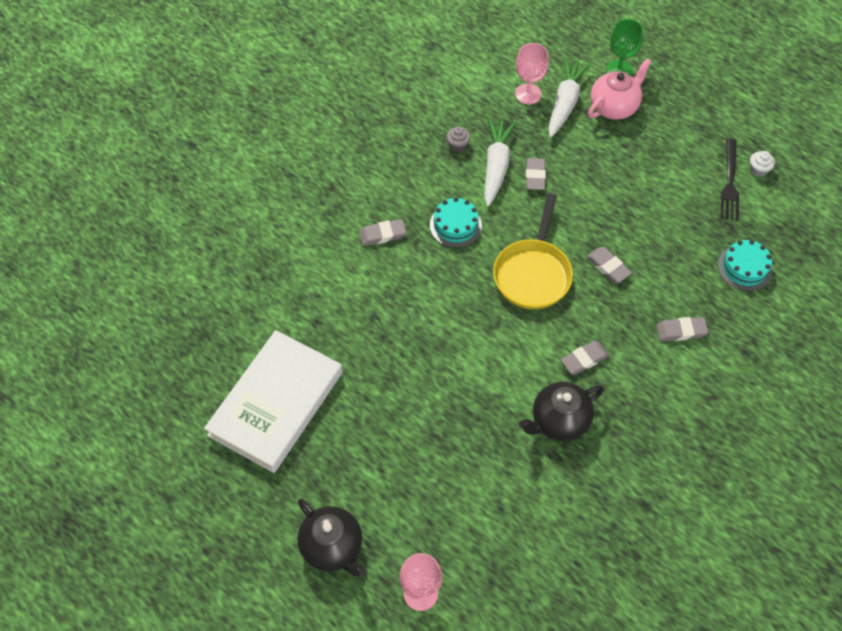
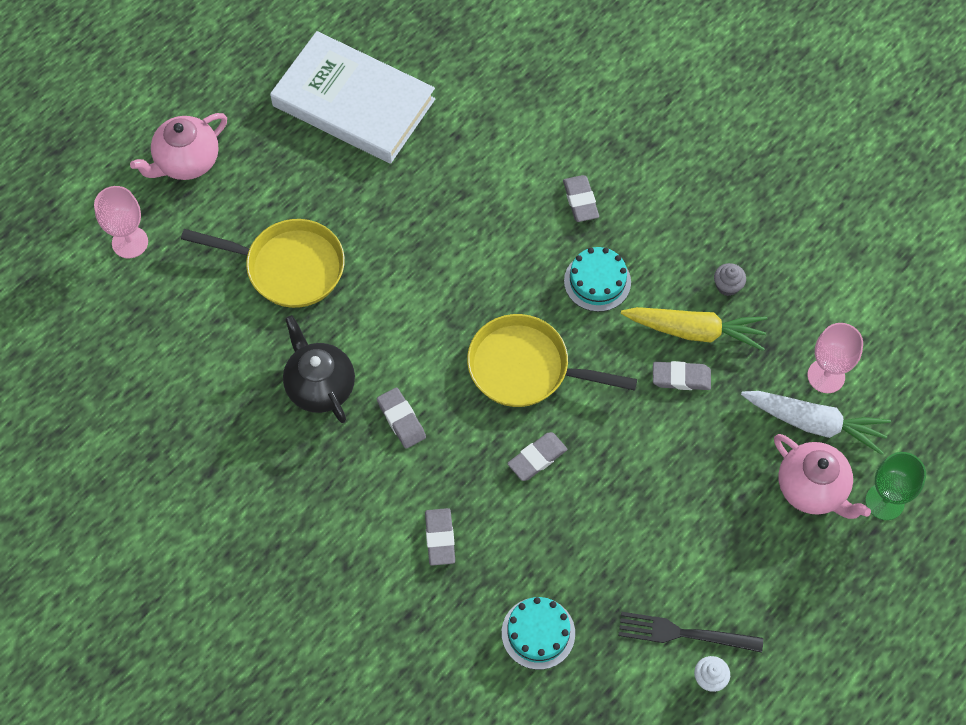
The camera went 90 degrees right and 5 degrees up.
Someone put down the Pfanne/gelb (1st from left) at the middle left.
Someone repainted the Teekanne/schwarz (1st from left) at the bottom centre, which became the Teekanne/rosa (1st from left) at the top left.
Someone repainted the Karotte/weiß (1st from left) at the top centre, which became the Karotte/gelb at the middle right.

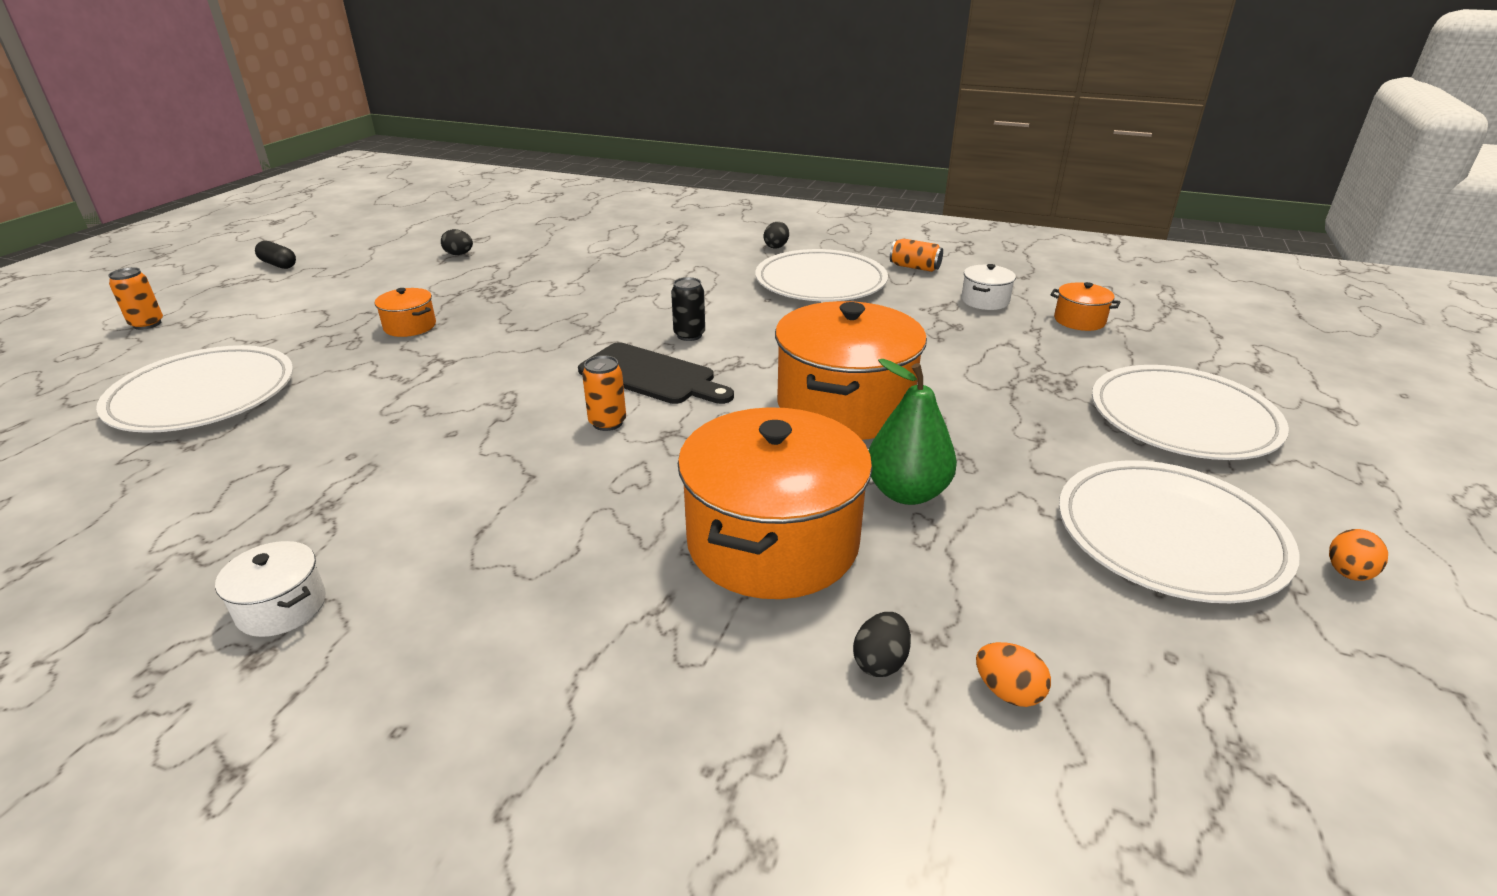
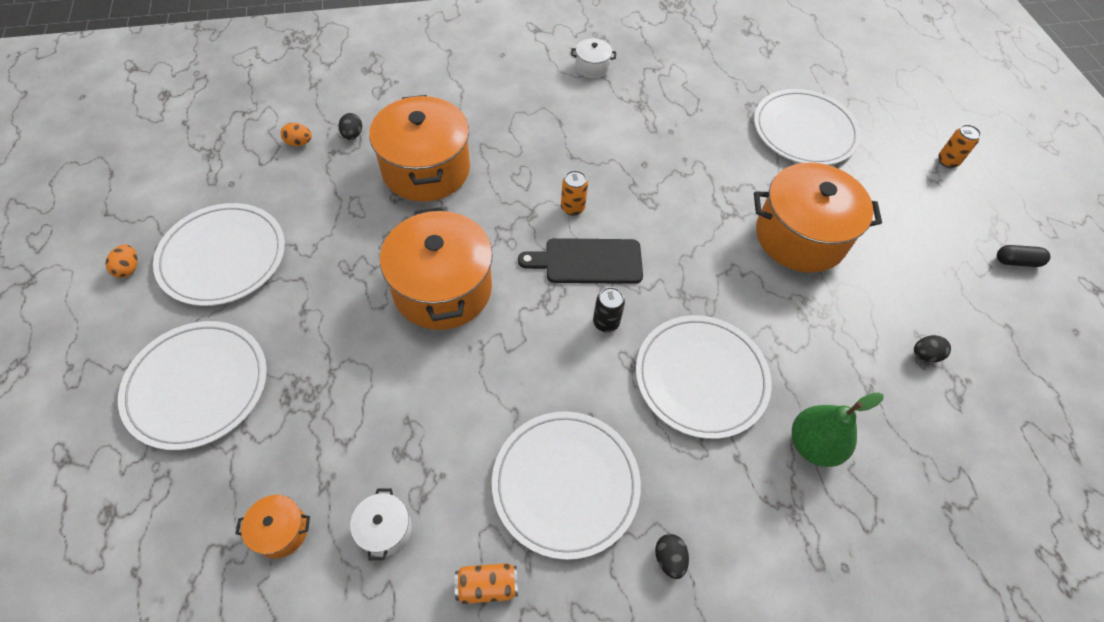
The camera went 145 degrees right and 25 degrees up.
Someone put down the Teller/weiß (4th from left) at the centre.
Someone carried the Birne/grün from the centre to the bottom right.
Someone scaled the Kochtopf/orange (1st from left in the first image) at the middle left by 2.28.

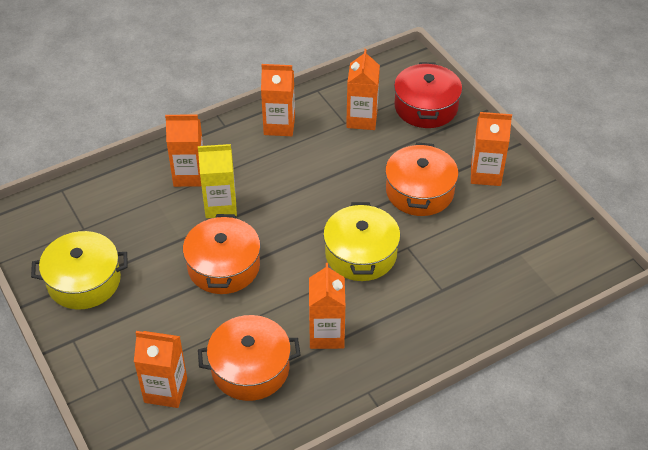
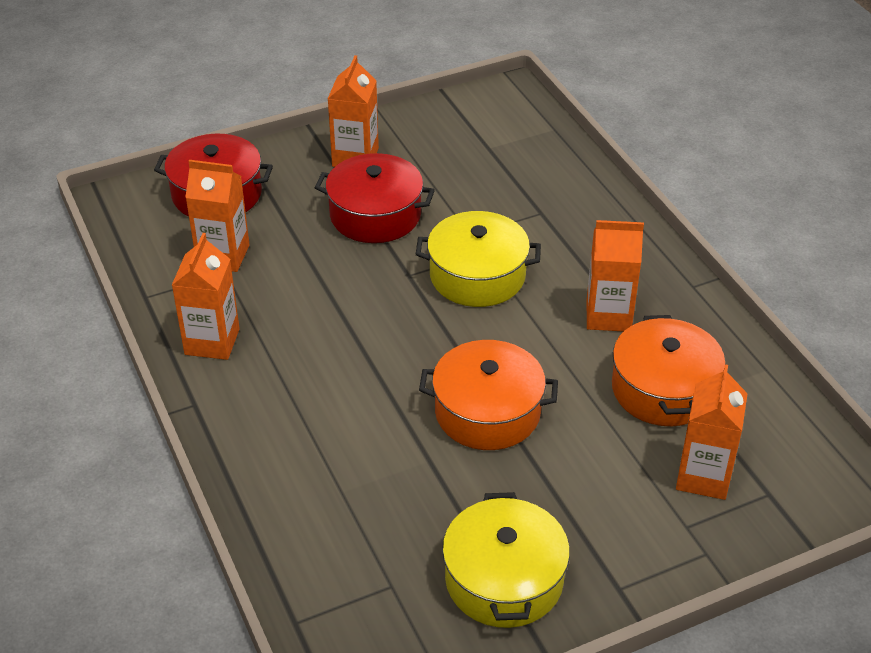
The camera went 85 degrees left and 5 degrees down.
Someone took away the Getränkekarton/orange (2nd from left) at the middle left.
Someone took away the Getränkekarton/gelb at the centre.
Someone repainted the Kochtopf/orange (3rd from left) at the centre, which became the Kochtopf/rot (2nd from left) at the top centre.

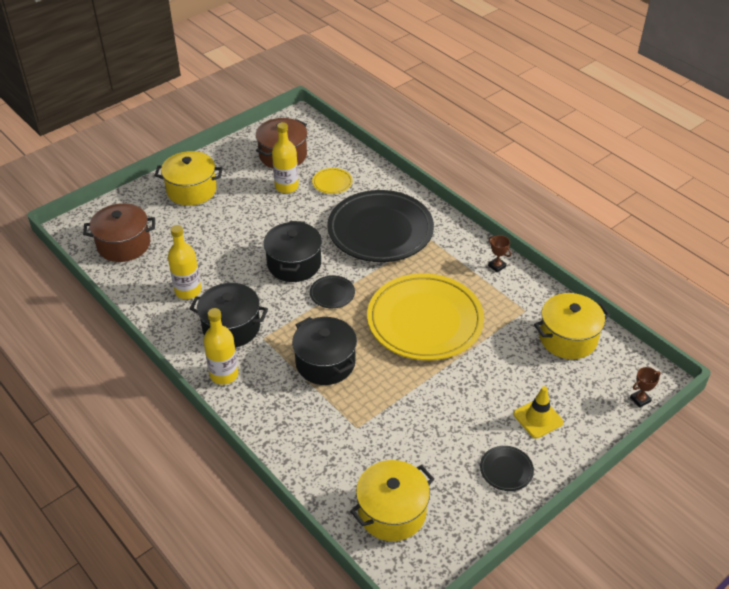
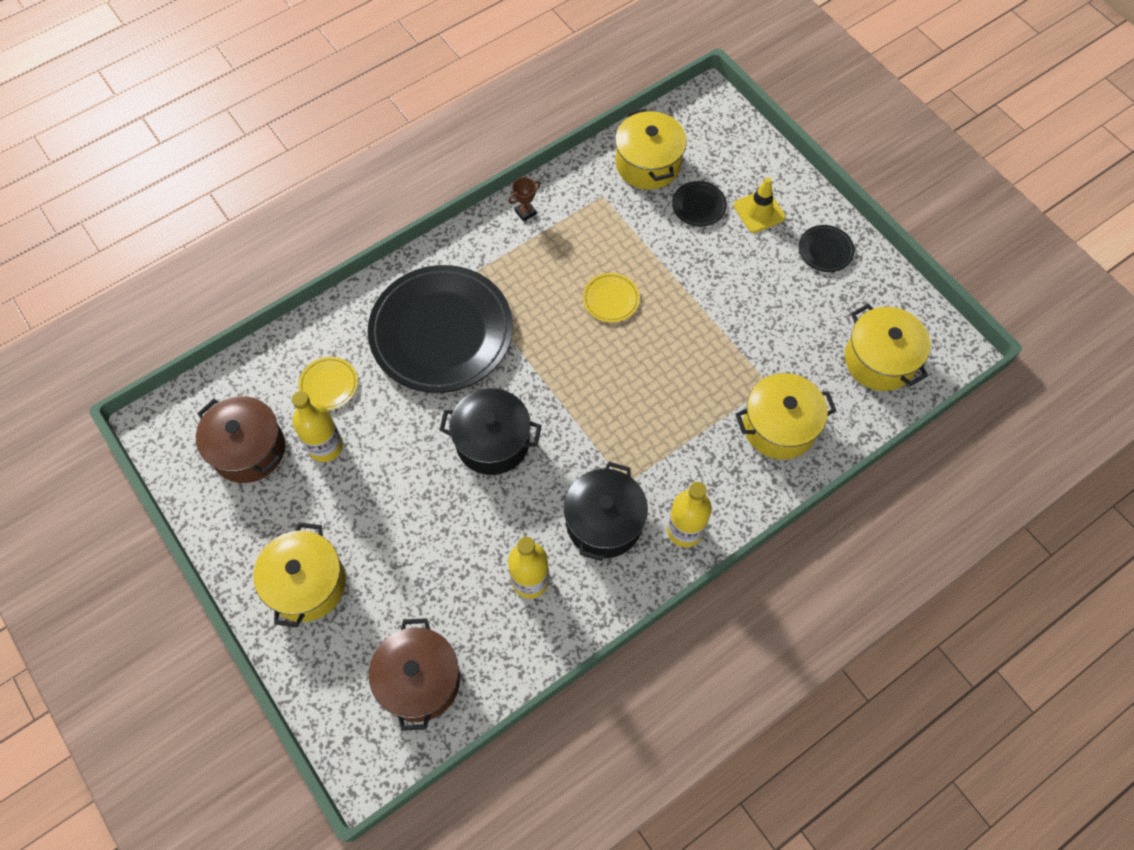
The camera went 85 degrees left and 20 degrees up.
Someone took away the Kochtopf/schwarz (3rd from left) at the centre.
Someone took away the Pokal/braun (2nd from left) at the middle right.
Someone put down the Kochtopf/gelb (3rd from left) at the middle right.
Someone carried the Teller/schwarz (1st from left in the first image) from the centre to the top centre.
Someone scaled the Teller/gelb (2nd from left) at the centre by 0.40.

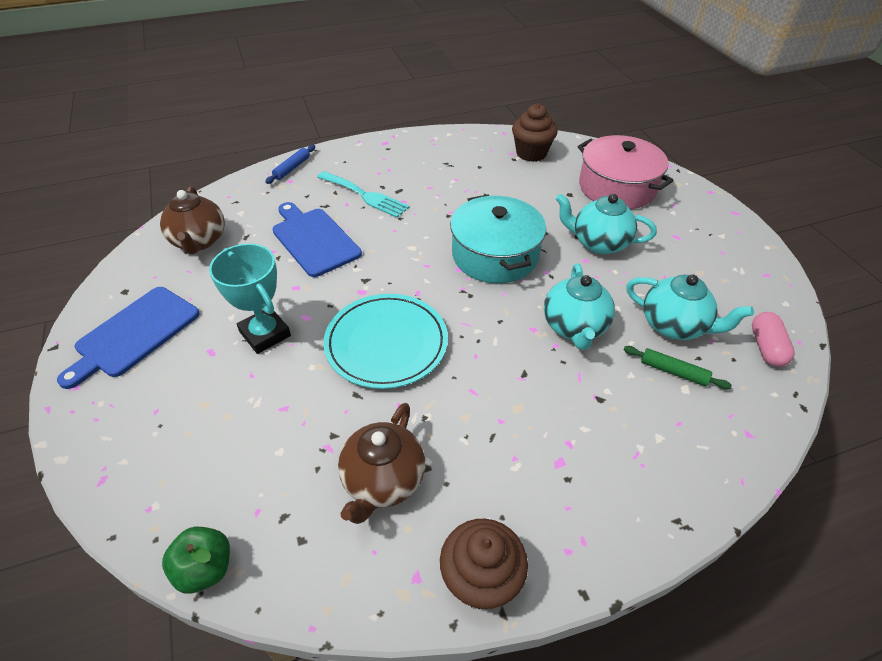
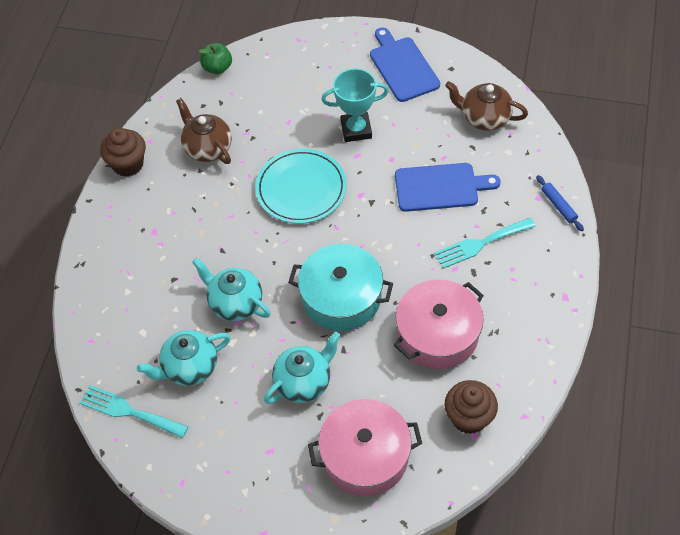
The camera went 125 degrees right and 10 degrees up.
Someone took away the Nudelholz/grün at the middle right.
Someone put down the Kochtopf/rosa (2nd from left) at the centre.
Someone swapped the Kapsel/rosa at the middle right for the Gabel/türkis (1st from left) at the bottom left.

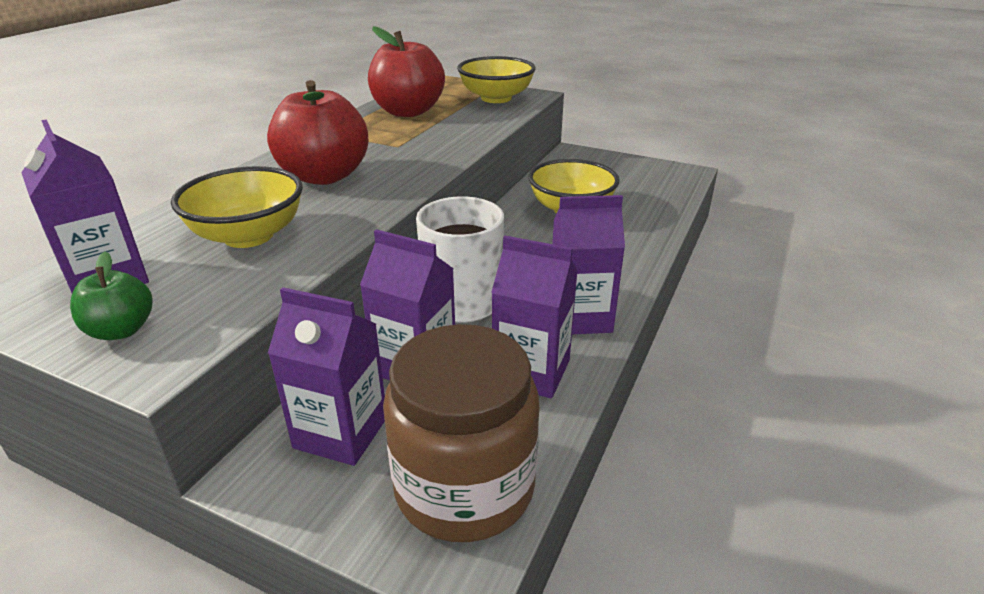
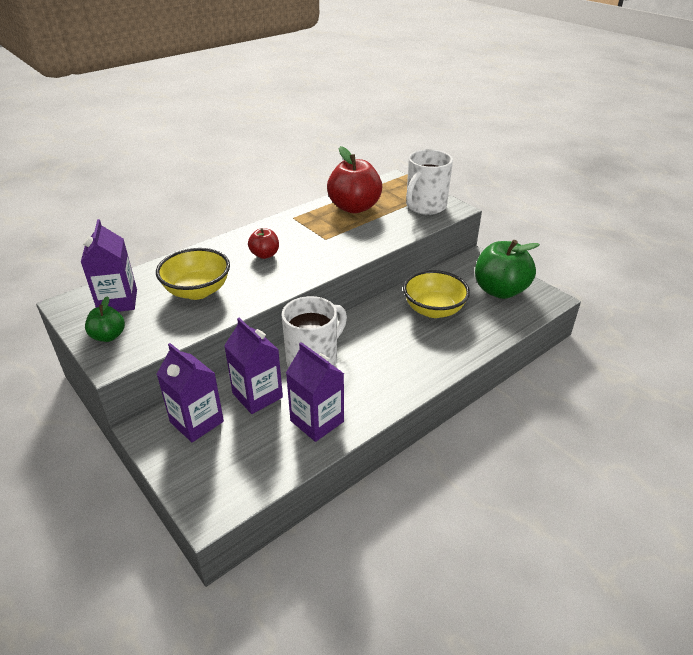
The camera went 25 degrees right and 5 degrees up.
Someone took away the Einmachglas/braun at the bottom centre.
Someone took away the Getränkekarton/lila (5th from left) at the centre.
Someone put down the Apfel/grün (2nd from left) at the middle right.
Someone swapped the Schüssel/gelb (2nd from left) at the top centre for the Tasse/weiß (2nd from left) at the top centre.
Someone scaled the Apfel/rot (1st from left) at the top left by 0.51.

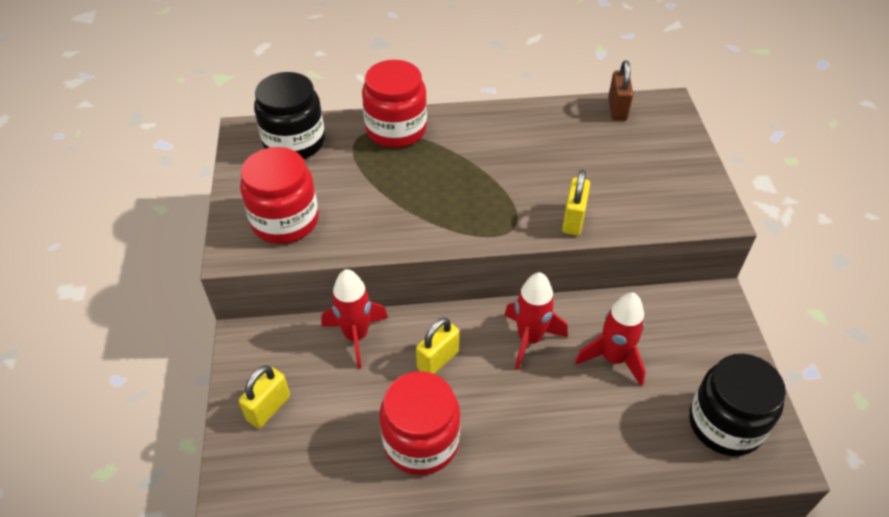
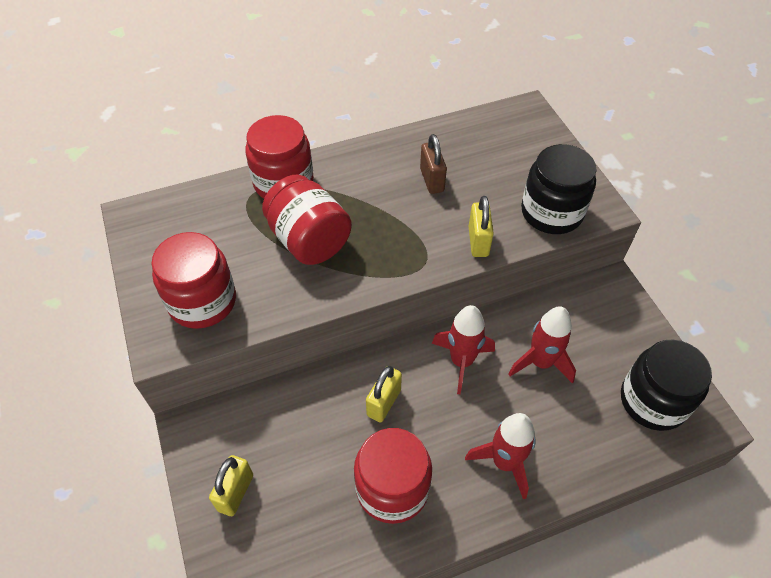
The camera went 15 degrees left and 5 degrees up.
Someone put down the Einmachglas/rot (3rd from left) at the centre.
Someone carried the Einmachglas/schwarz (1st from left) from the top left to the top right.
Someone carried the Rakete/rot (1st from left in the first image) from the centre to the bottom centre.
Someone carried the Vorhängeschloss/braun from the top right to the top centre.

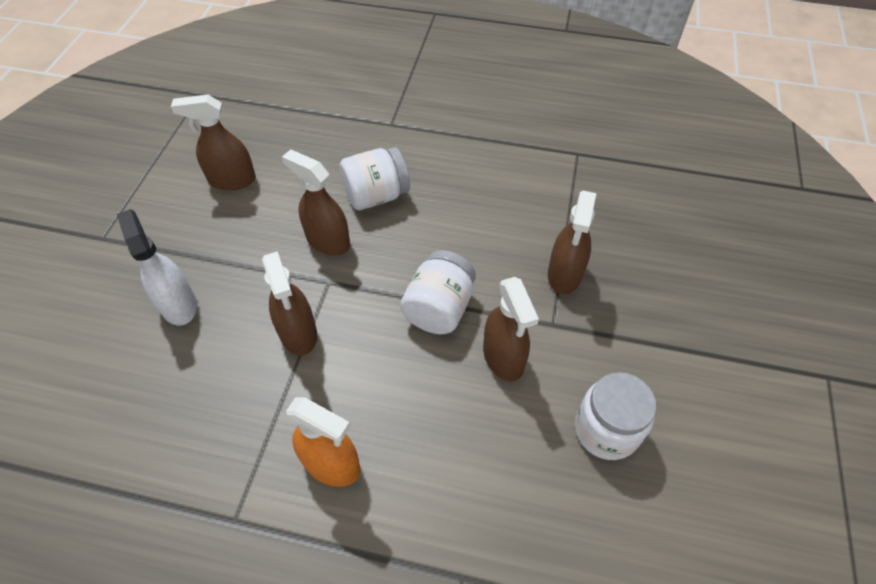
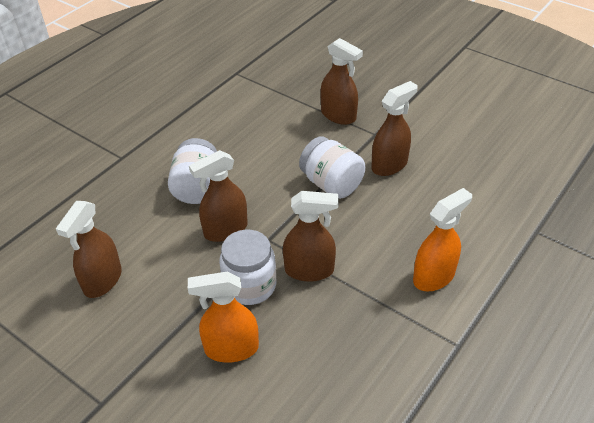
The camera went 65 degrees left and 10 degrees down.
Someone carried the Einmachglas/weiß (3rd from left in the first image) from the bottom right to the centre.
Someone repainted the Sprühflasche/weiß at the middle left, which became the Sprühflasche/orange (1st from left) at the bottom centre.
Someone rotated the Sprühflasche/braun (4th from left in the first image) at the centre by 45 degrees counterclockwise.

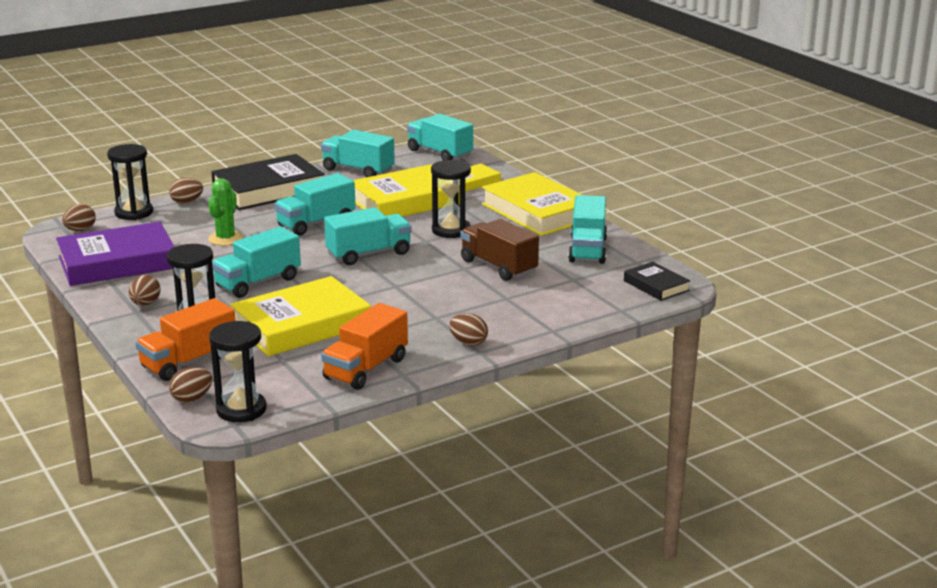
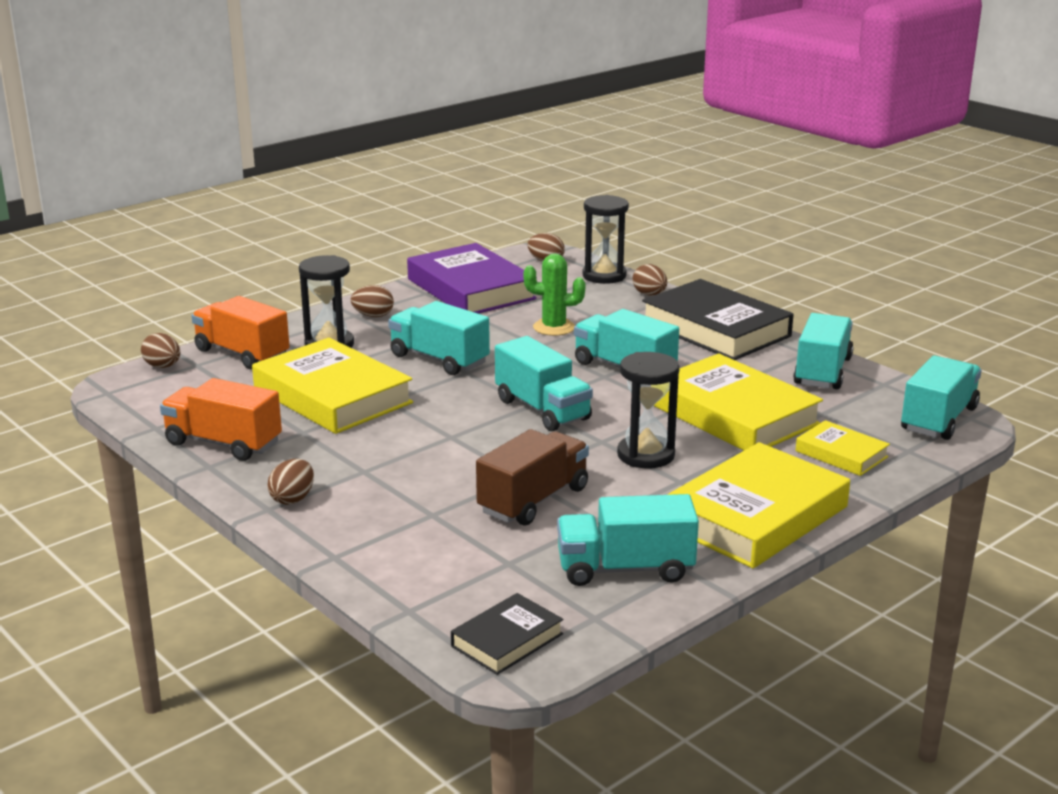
The camera went 80 degrees right and 0 degrees up.
Someone took away the Sanduhr/schwarz (3rd from left) at the middle left.

